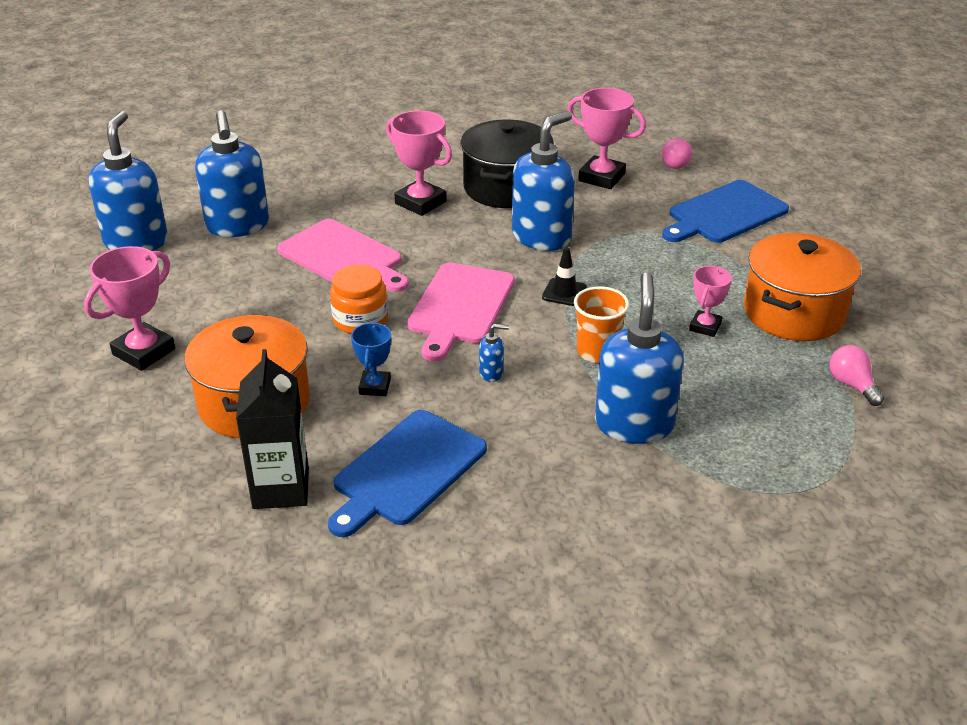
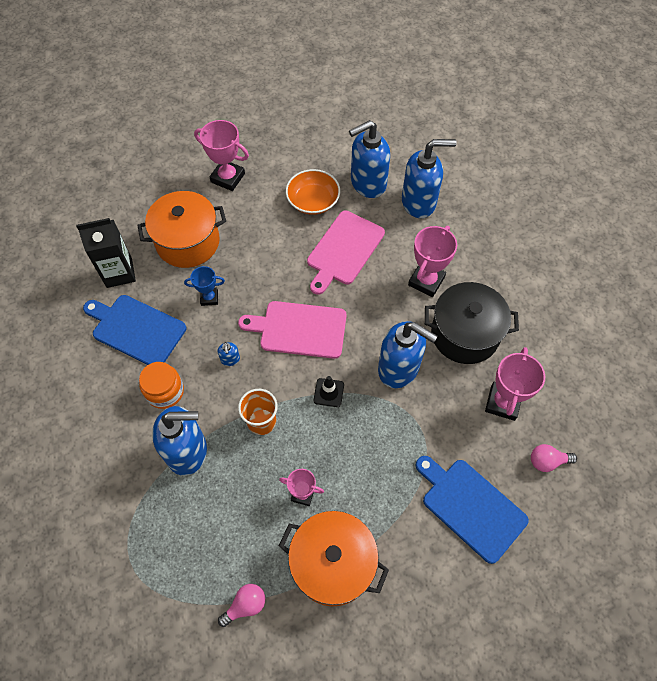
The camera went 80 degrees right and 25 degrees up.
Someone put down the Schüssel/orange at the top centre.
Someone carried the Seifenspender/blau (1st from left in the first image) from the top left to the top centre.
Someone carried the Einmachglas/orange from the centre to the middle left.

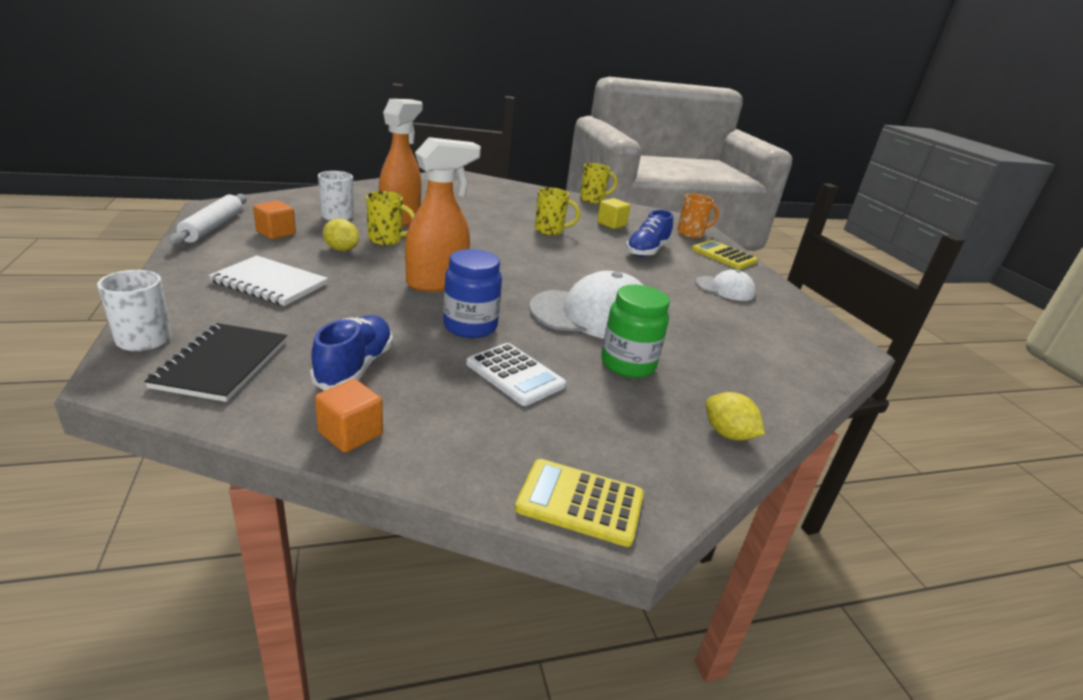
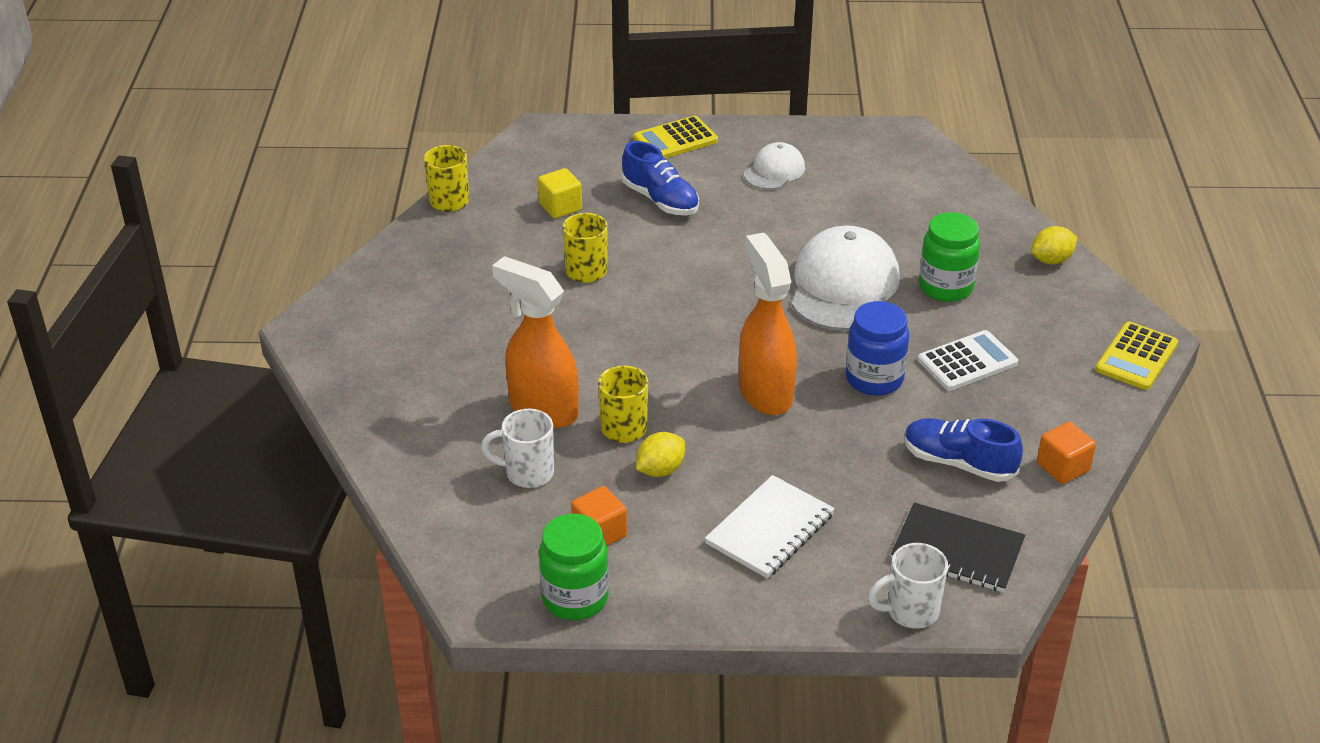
The camera went 70 degrees left and 10 degrees up.
Someone took away the Tasse/orange at the top centre.
Someone swapped the Nudelholz/weiß at the top left for the Einmachglas/grün (1st from left) at the bottom centre.

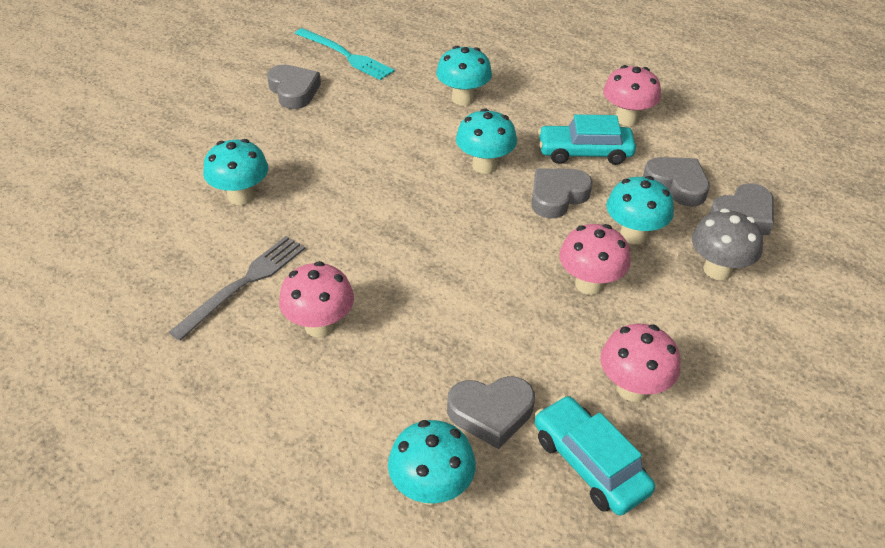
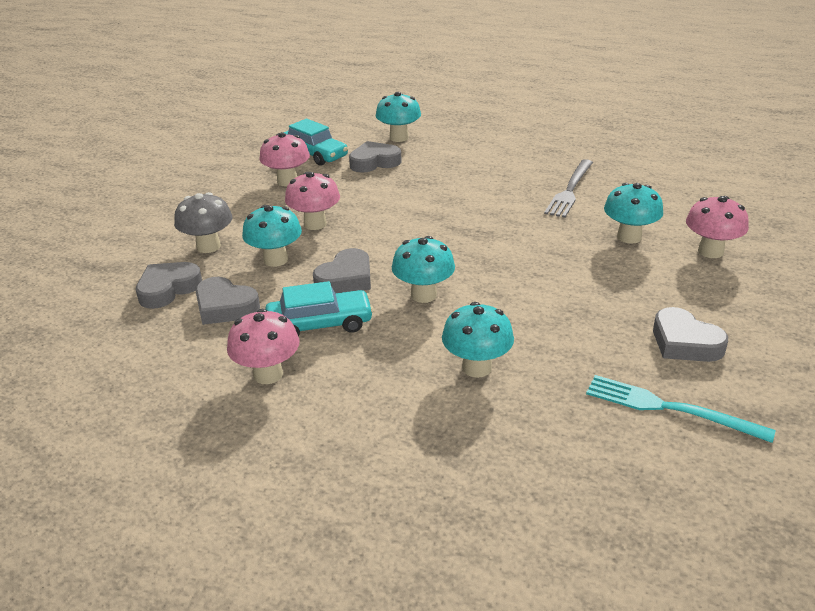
The camera went 170 degrees right and 10 degrees down.
Someone carried the Pilz/rosa (1st from left in the first image) from the centre to the middle right.

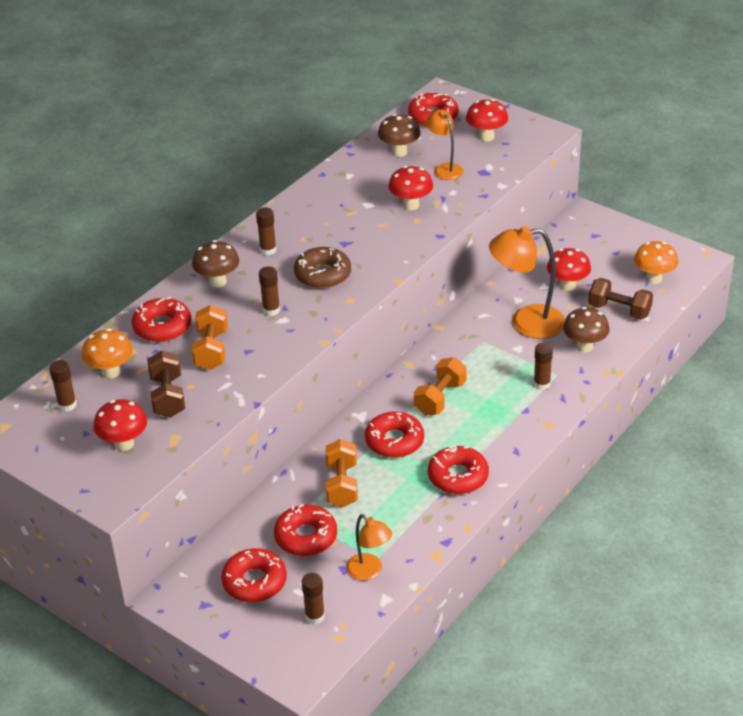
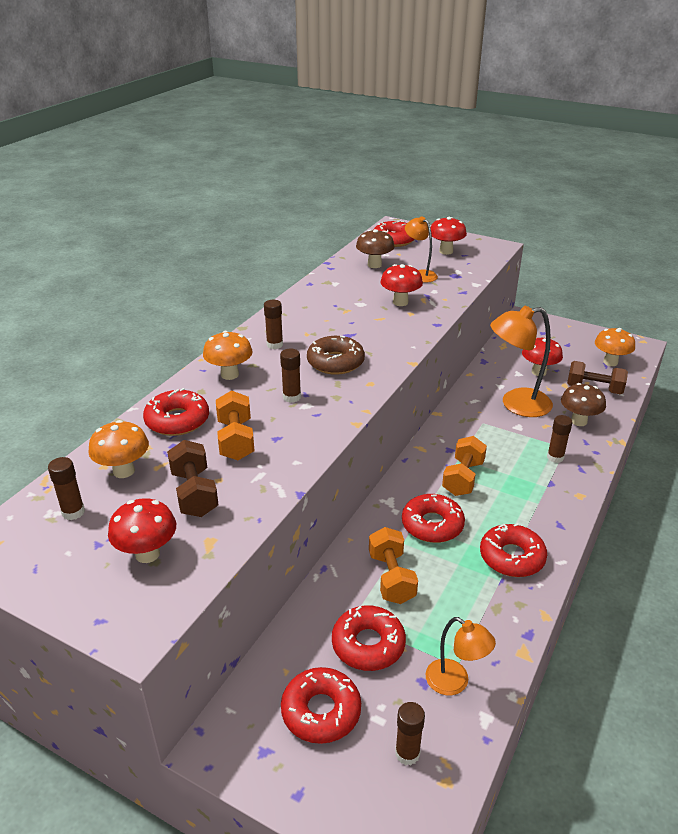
The camera went 10 degrees left and 5 degrees down.
Someone repainted the Pilz/braun (1st from left) at the middle left, which became the Pilz/orange (2nd from left) at the centre.

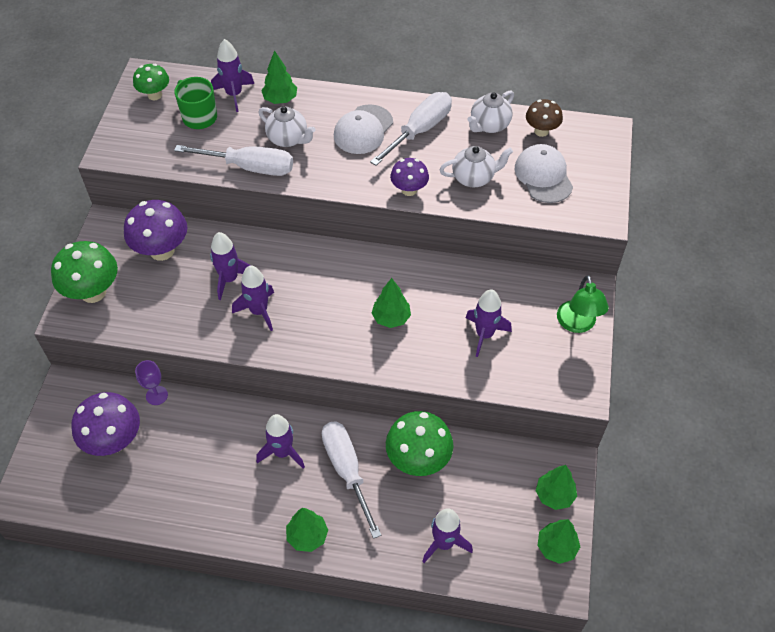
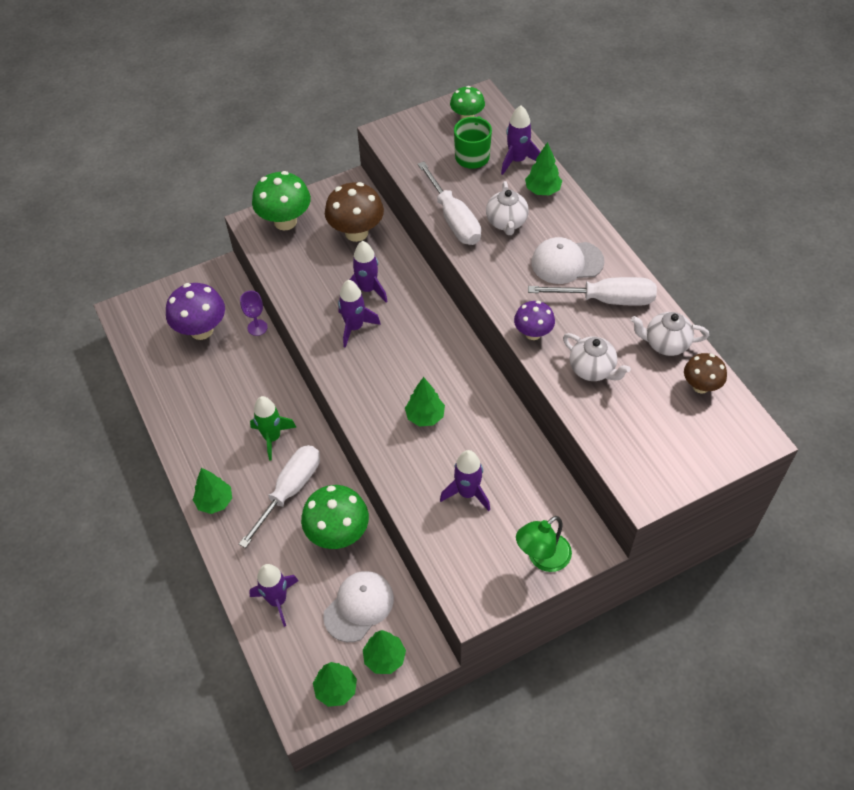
The camera went 55 degrees right and 0 degrees up.
Someone carried the Kappe/weiß (2nd from left in the first image) from the top right to the bottom centre.
Someone repainted the Pilz/lila (2nd from left) at the middle left, which became the Pilz/braun (1st from left) at the top centre.
Someone repainted the Rakete/lila (4th from left) at the bottom centre, which became the Rakete/grün at the middle left.

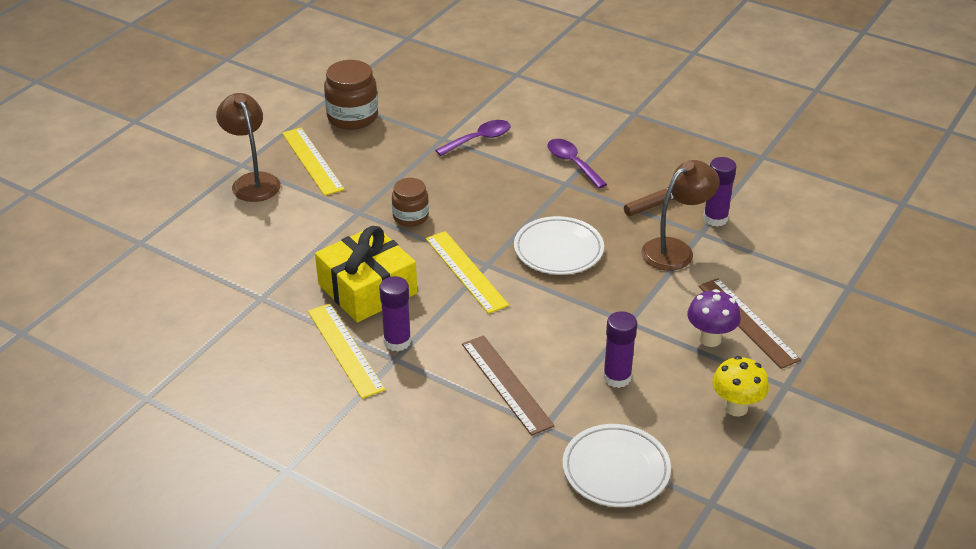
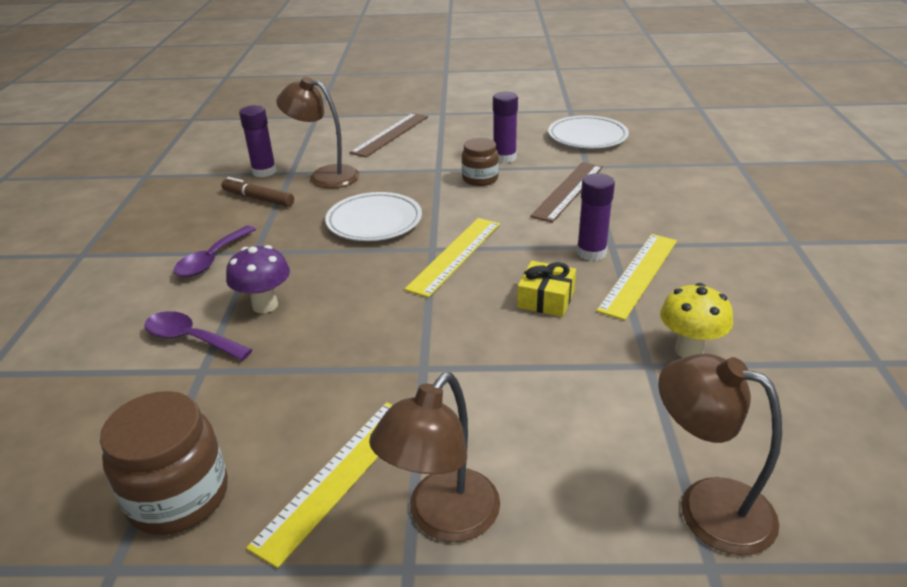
The camera went 120 degrees left and 5 degrees down.
Someone put down the Lampe/braun (3rd from left) at the bottom right.
Someone carried the Einmachglas/braun (2nd from left) from the centre to the top centre.
Someone carried the Pilz/lila from the middle right to the middle left.
Someone carried the Pilz/gelb from the bottom right to the middle right.
Someone scaled the Geschenk/gelb at the centre by 0.53.

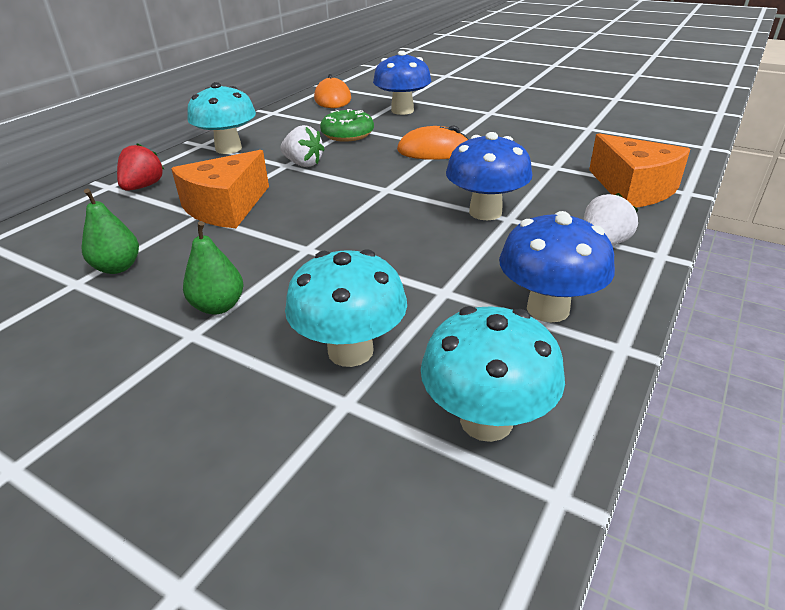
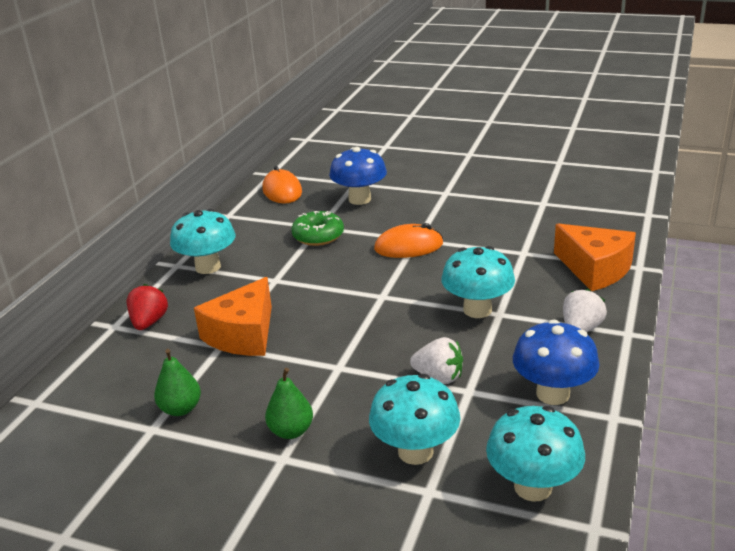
The camera went 10 degrees left and 5 degrees down.
Someone carried the Erdbeere/weiß (1st from left) from the top centre to the centre.
Someone repainted the Pilz/blau (2nd from left) at the top centre, which became the Pilz/türkis (3rd from left) at the centre.

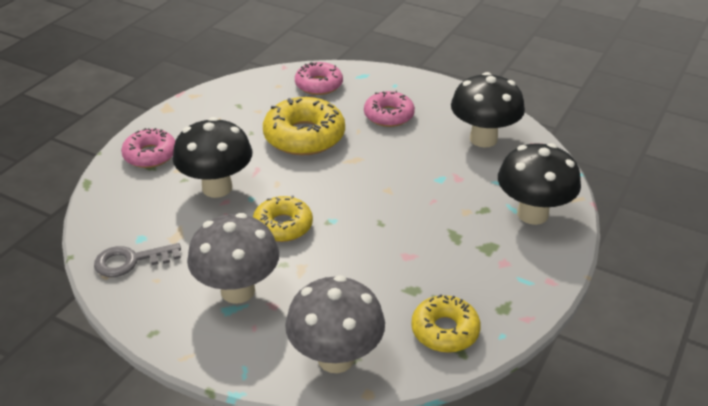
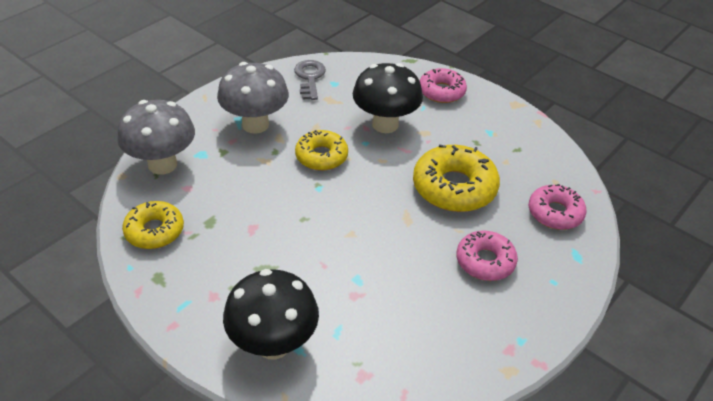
The camera went 100 degrees right and 5 degrees up.
Someone took away the Pilz/schwarz (2nd from left) at the top right.

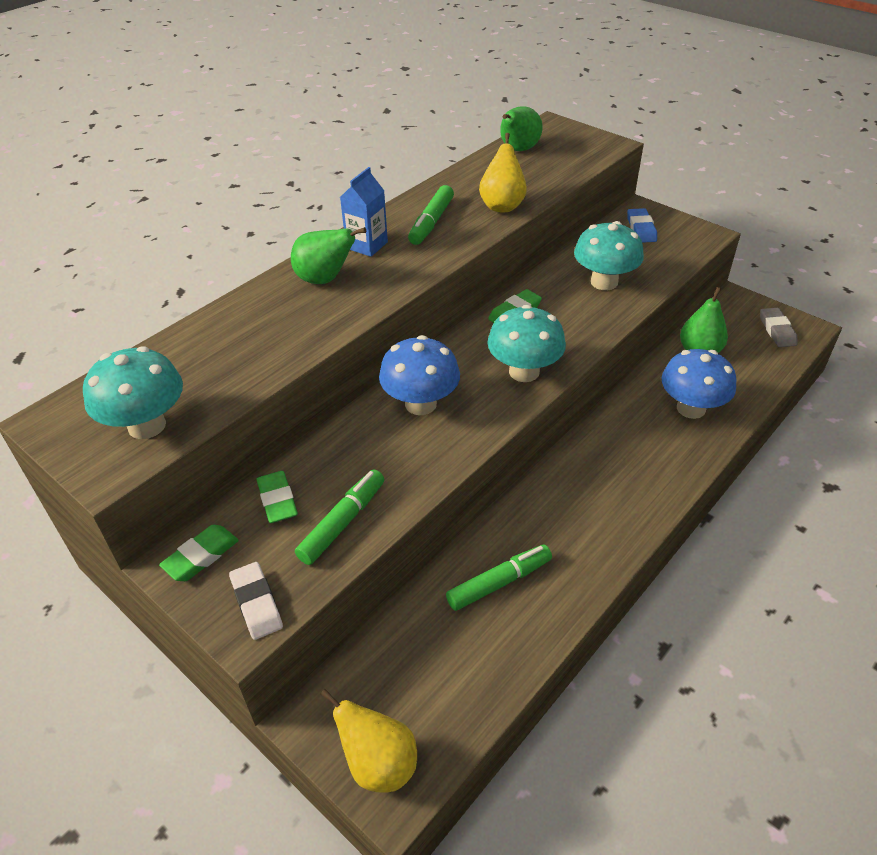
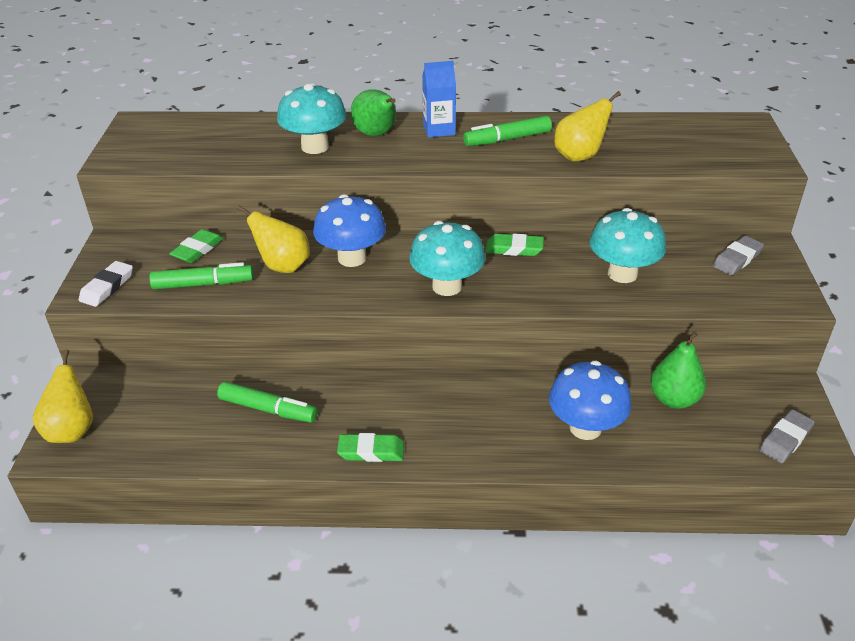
The camera went 50 degrees right and 5 degrees down.
Someone took away the Birne/grün (2nd from left) at the top centre.
Someone put down the Birne/gelb (2nd from left) at the middle left.
Someone carried the Pilz/türkis (1st from left) from the middle left to the top centre.
Someone carried the Radiergummi/grün (1st from left in the first image) from the middle left to the bottom centre.
Someone repainted the Radiergummi/blau at the top right, which became the Radiergummi/grau (1st from left) at the middle right.

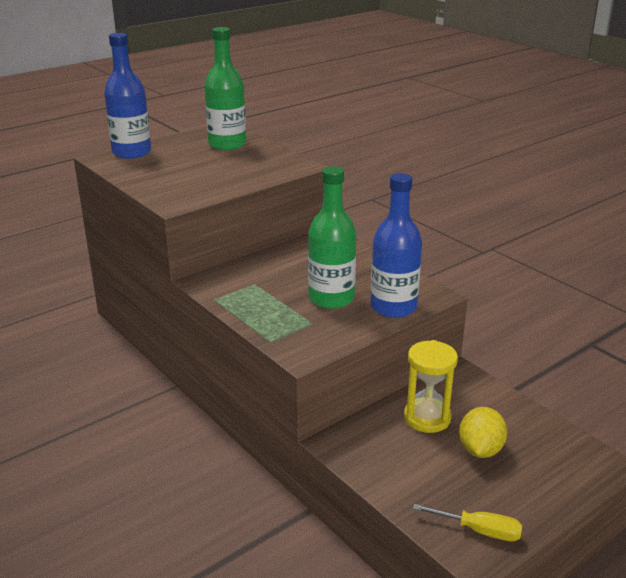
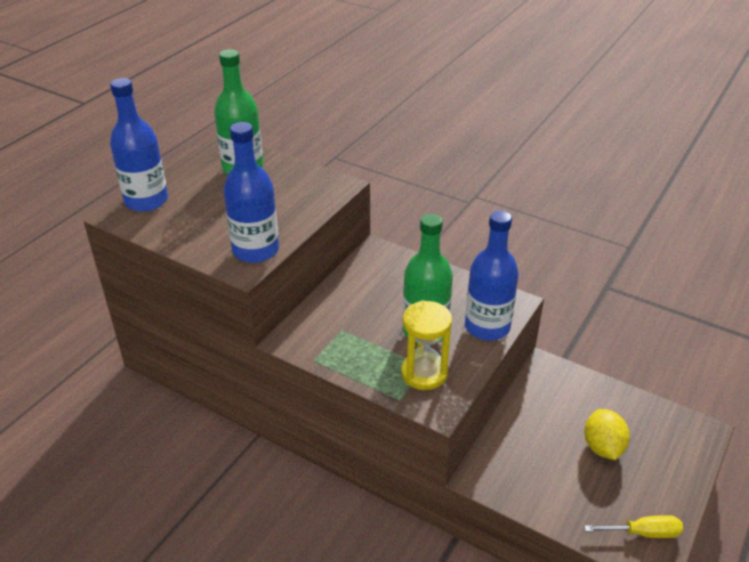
The camera went 20 degrees left and 10 degrees up.
Someone put down the Flasche/blau (2nd from left) at the centre.
Someone carried the Sanduhr/gelb from the bottom right to the centre.

